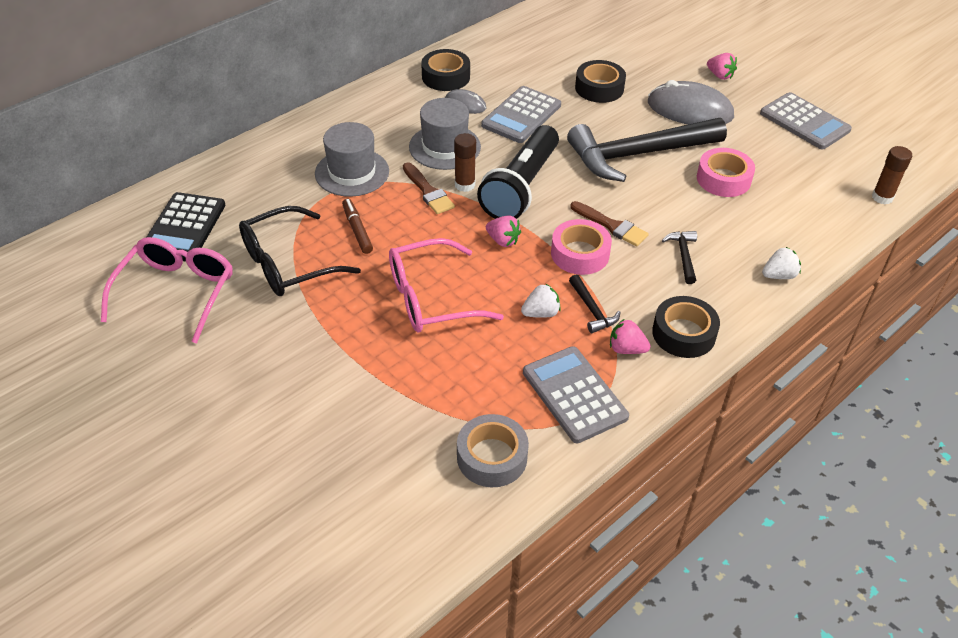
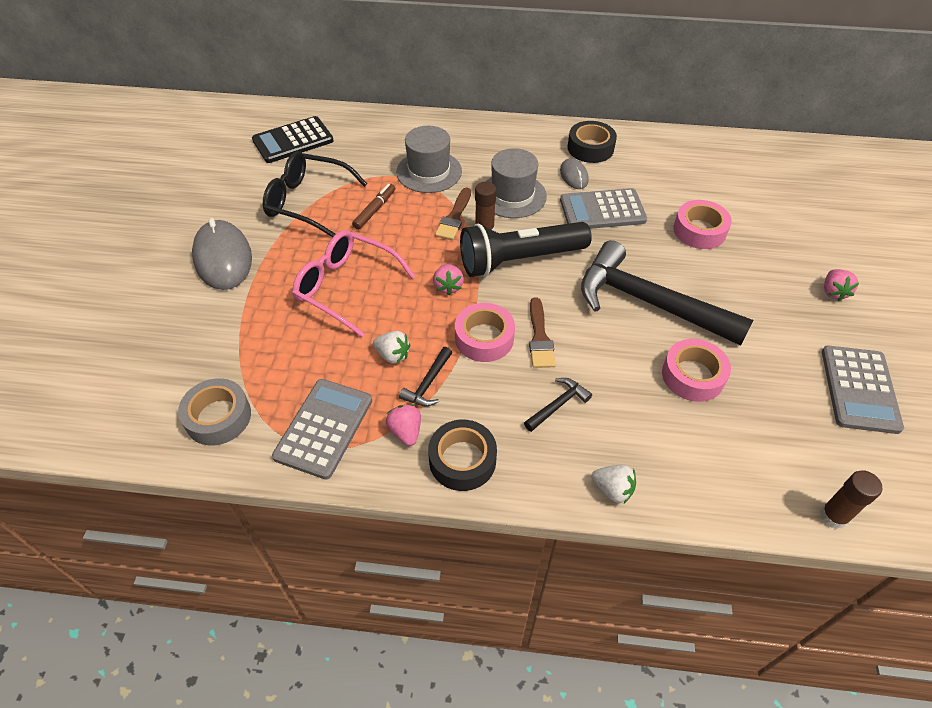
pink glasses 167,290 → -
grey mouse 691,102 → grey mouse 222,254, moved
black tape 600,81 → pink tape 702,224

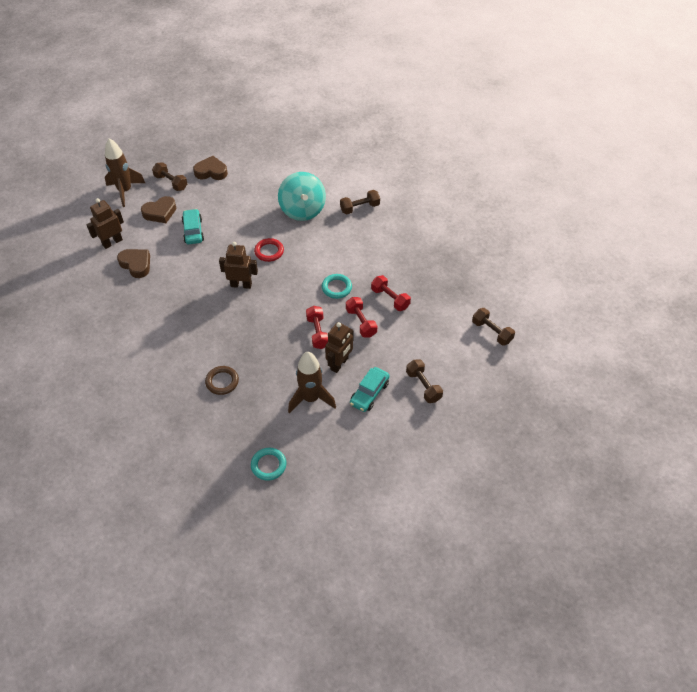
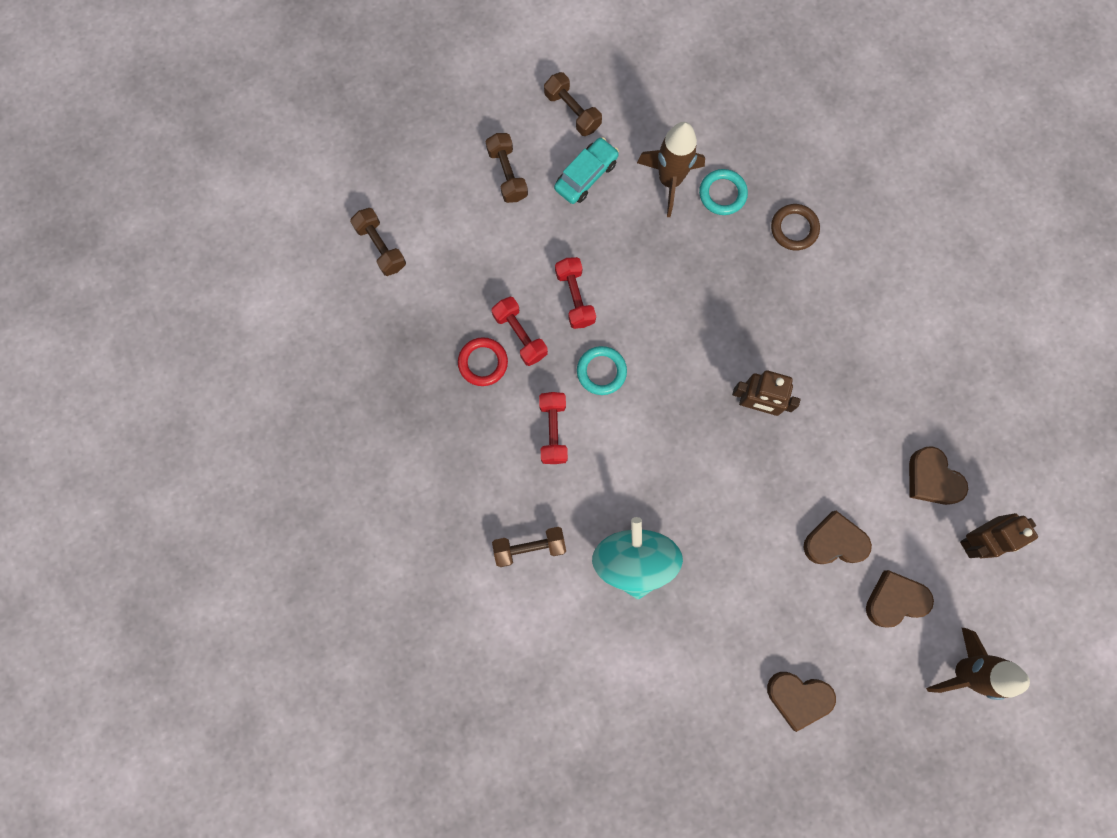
brown robot 339,347 → -
brown dumbbell 169,176 → brown dumbbell 573,104, moved
turquoise ring 268,464 → turquoise ring 723,192, moved
red ring 269,250 → red ring 483,361, moved
red dumbbell 317,327 → red dumbbell 553,428, moved
turquoise car 193,226 → brown heart 837,537

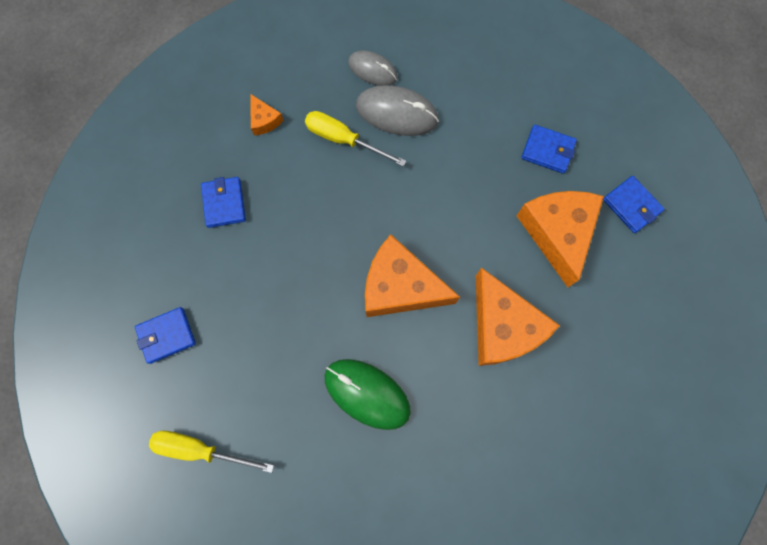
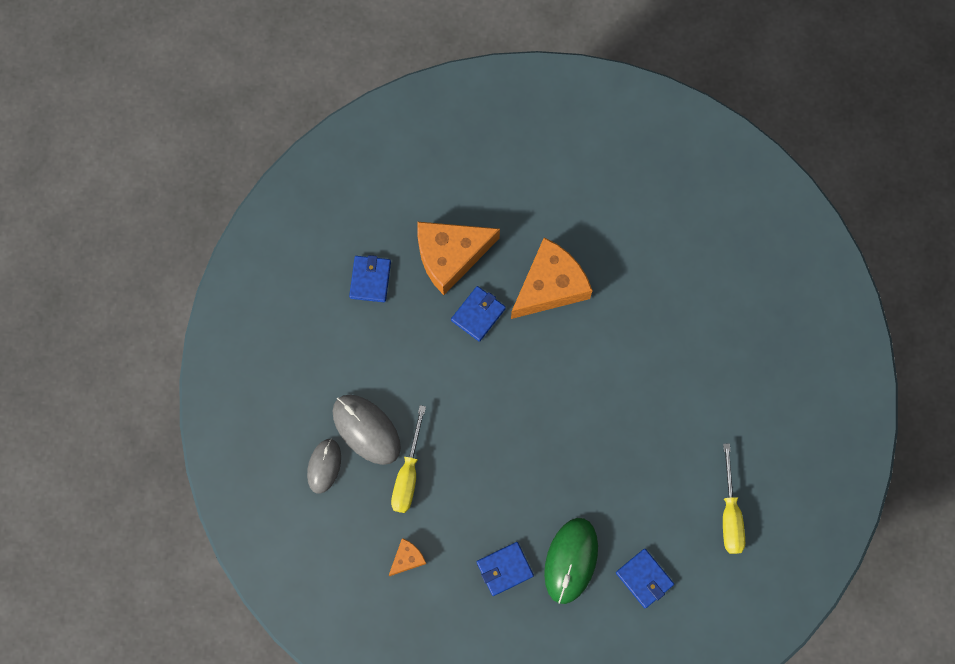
orange cheese 412,275 → -
green mouse 368,394 → green mouse 571,561, moved
blue wallet 634,204 → blue wallet 478,314, moved
grey mouse 397,110 → grey mouse 367,430, 45 degrees counterclockwise

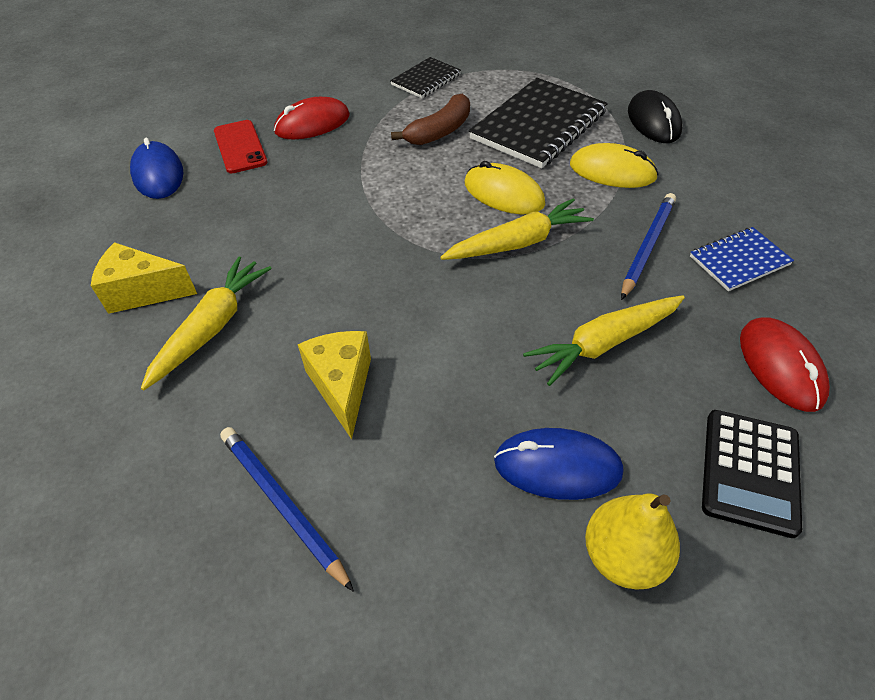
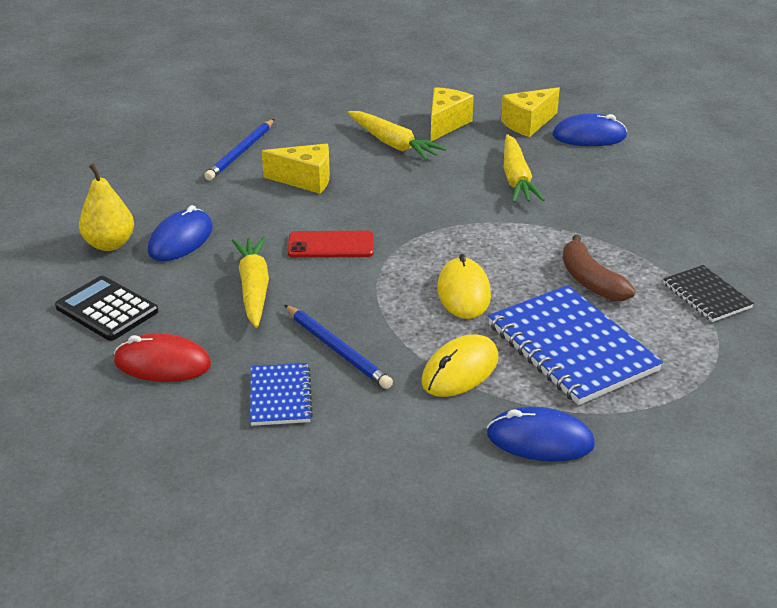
red mouse 312,118 → -
- → yellow cheese 530,112
red phone 241,146 → red phone 331,244, moved
yellow carrot 517,229 → yellow carrot 524,168, moved
black notebook 538,123 → blue notebook 575,345
black mouse 655,116 → blue mouse 541,434
blue pencil 287,509 → blue pencil 239,149, 135 degrees clockwise
yellow mouse 505,187 → yellow mouse 464,286, 60 degrees counterclockwise

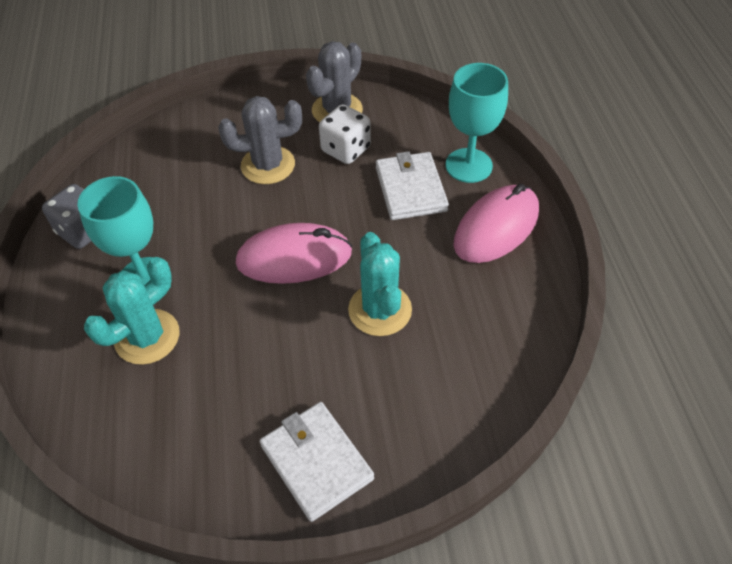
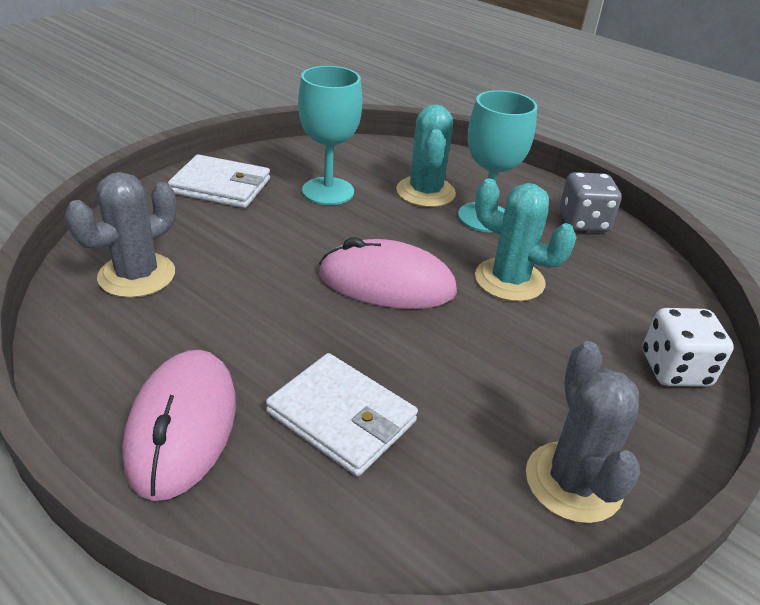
grey cactus 260,140 → grey cactus 120,235, moved
white dice 345,134 → white dice 688,347, moved
turquoise cactus 380,284 → turquoise cactus 526,240, moved
turquoise goblet 477,123 → turquoise goblet 330,135, moved
pink mouse 294,253 → pink mouse 388,273, 60 degrees clockwise

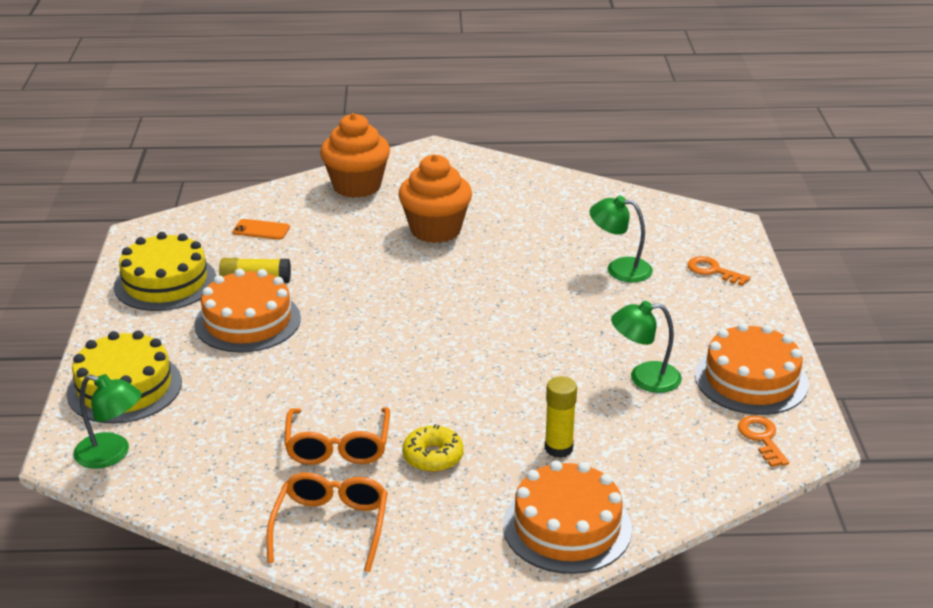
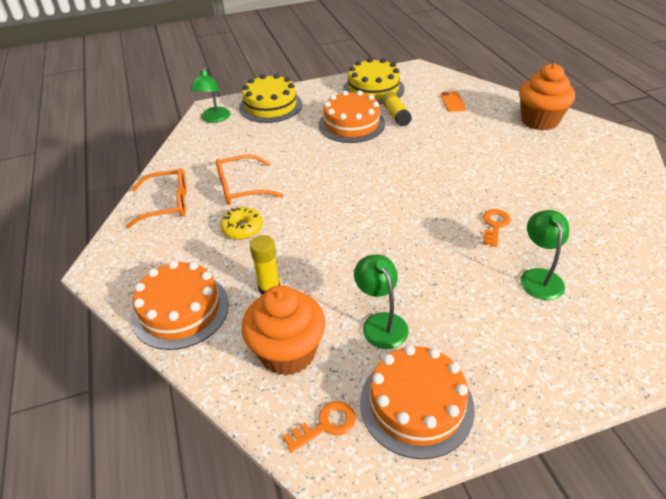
orange cupcake 435,198 → orange cupcake 283,330, moved
orange key 719,271 → orange key 497,228, moved

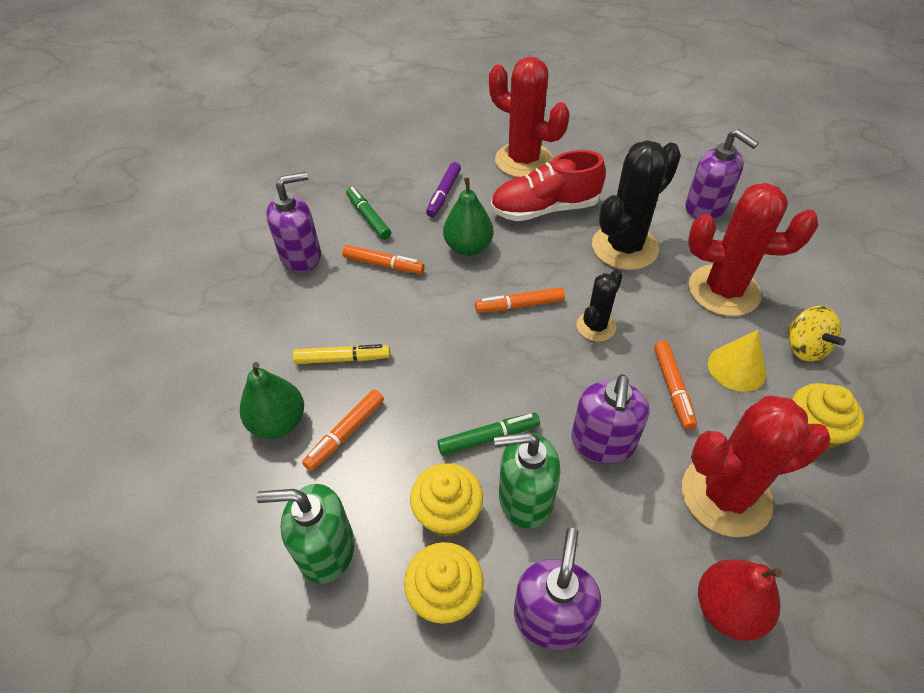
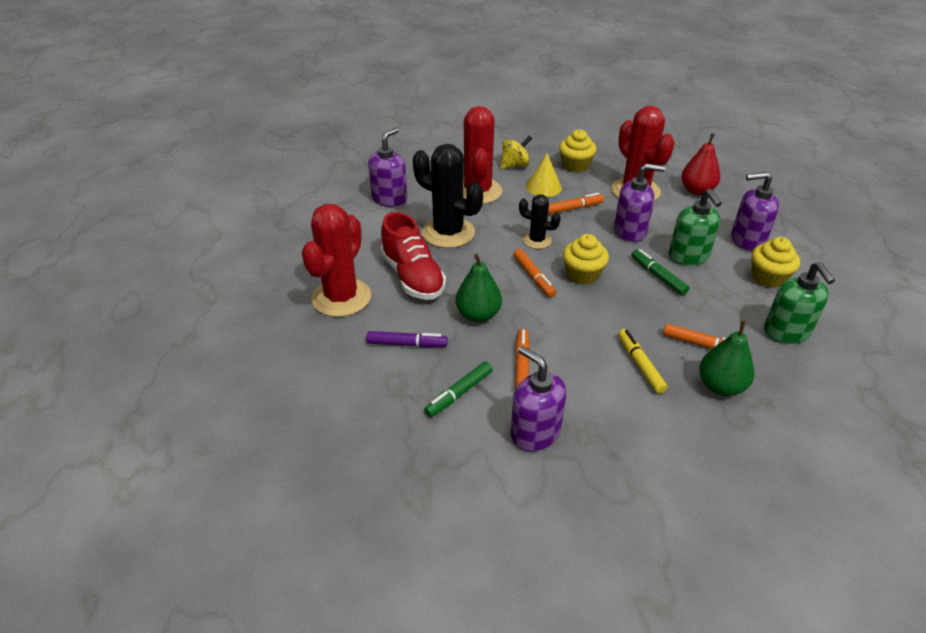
yellow cupcake 446,500 → yellow cupcake 586,259, moved

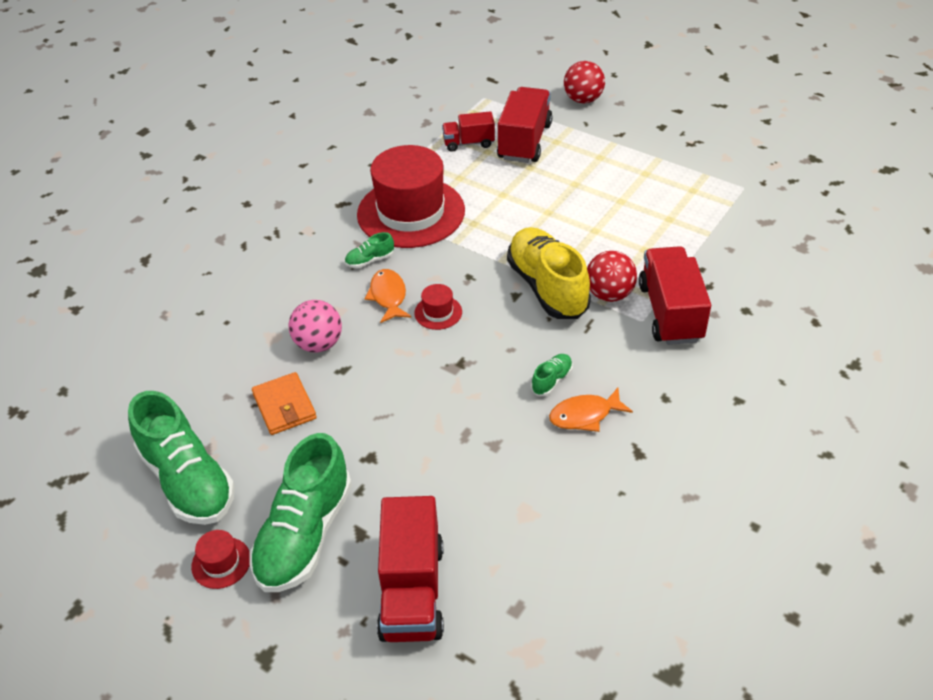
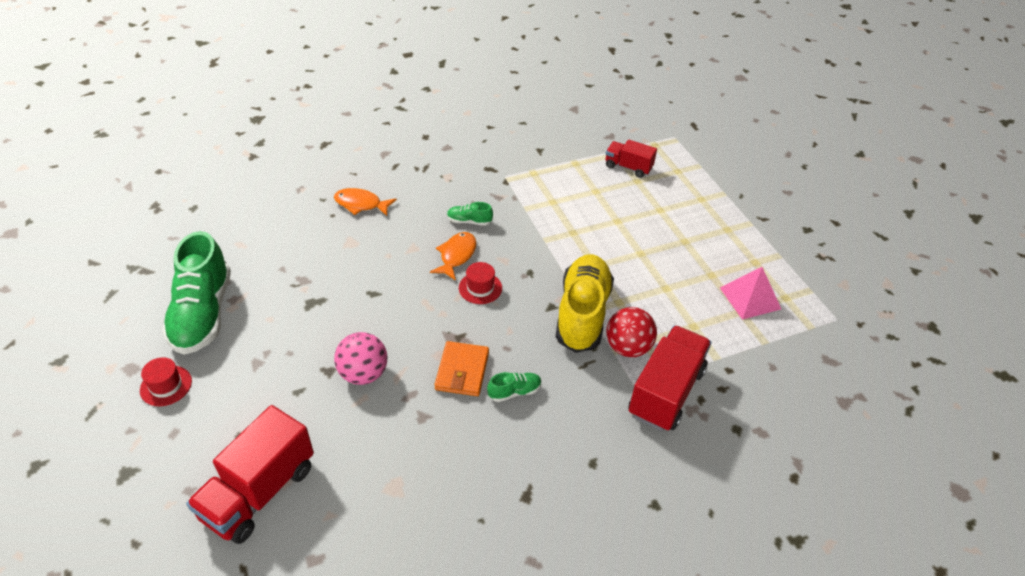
green shoe 301,512 → -
red hat 411,196 → -
red truck 524,125 → -
red ball 584,82 → -
- → pink pyramid 750,293
orange wallet 284,403 → orange wallet 462,368, moved
pink ball 315,326 → pink ball 361,358, moved
orange fish 591,410 → orange fish 365,202, moved

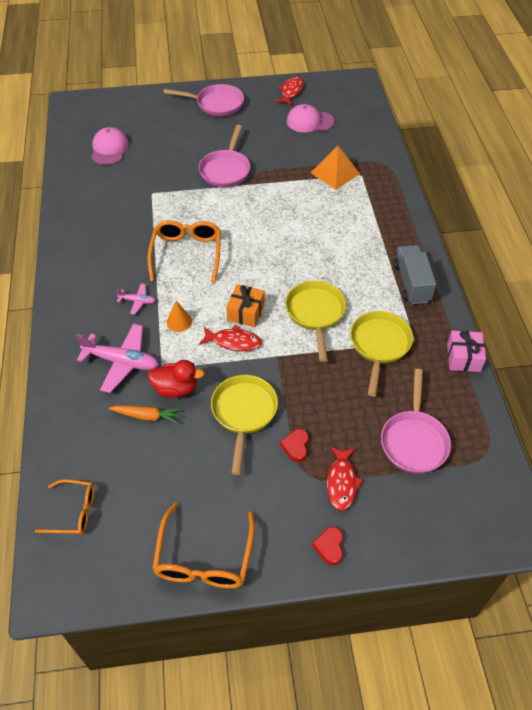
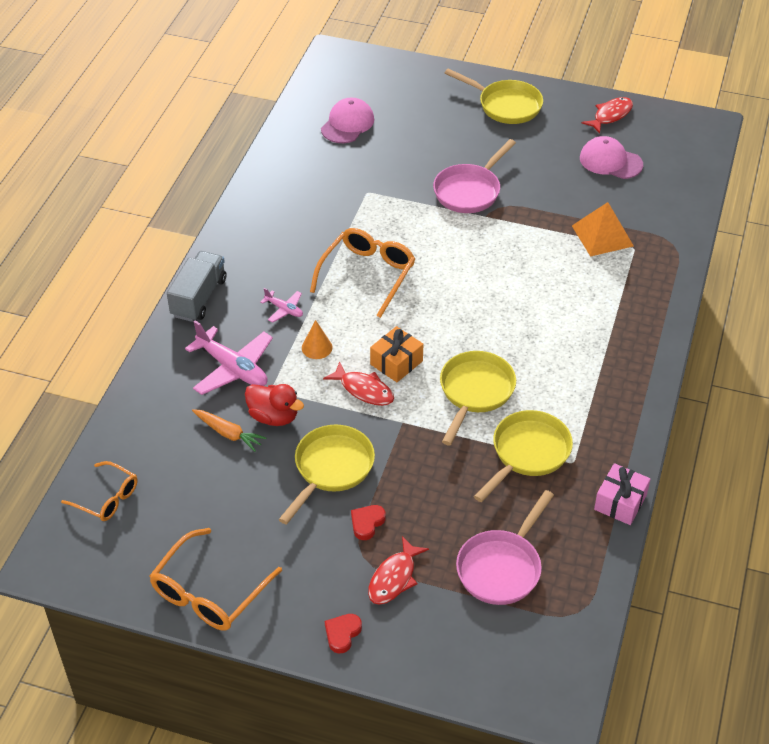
grey truck 415,274 → grey truck 196,286, moved
pink pan 203,100 → yellow pan 494,96

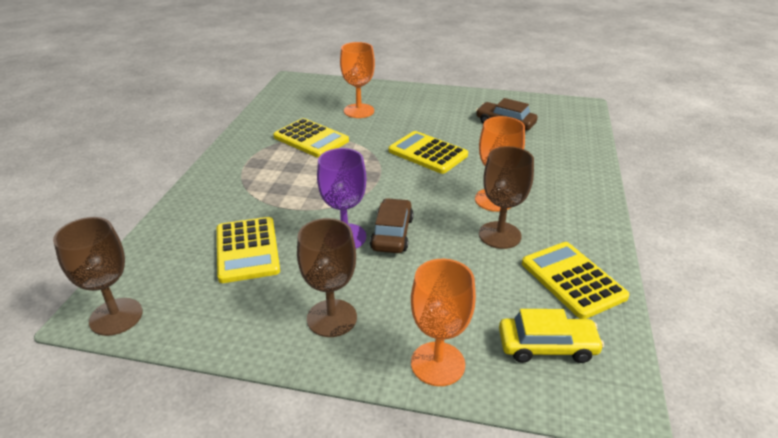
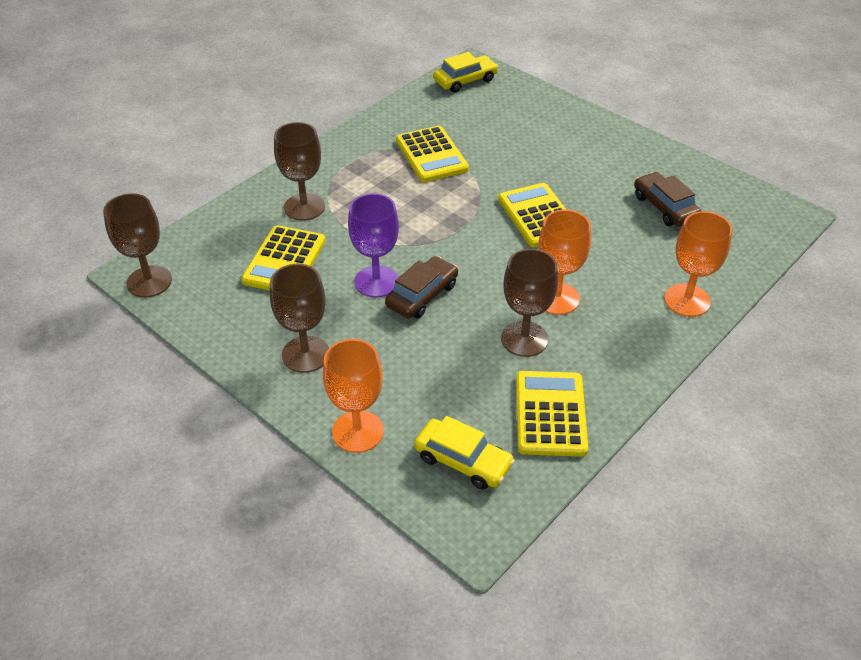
- → brown goblet 299,171
- → yellow car 465,72
orange goblet 357,80 → orange goblet 698,264, moved

